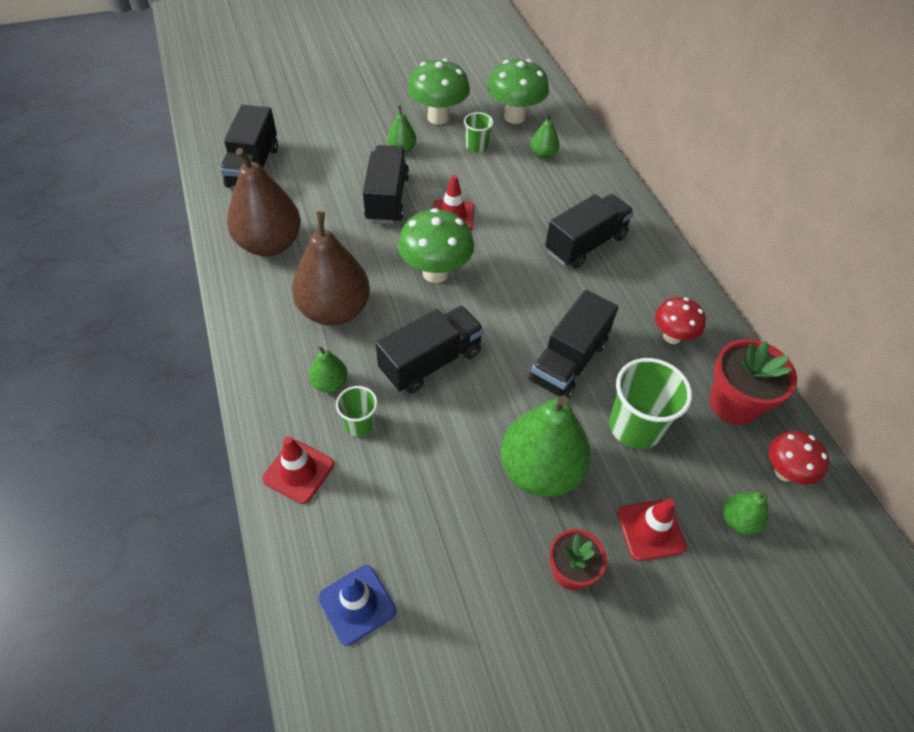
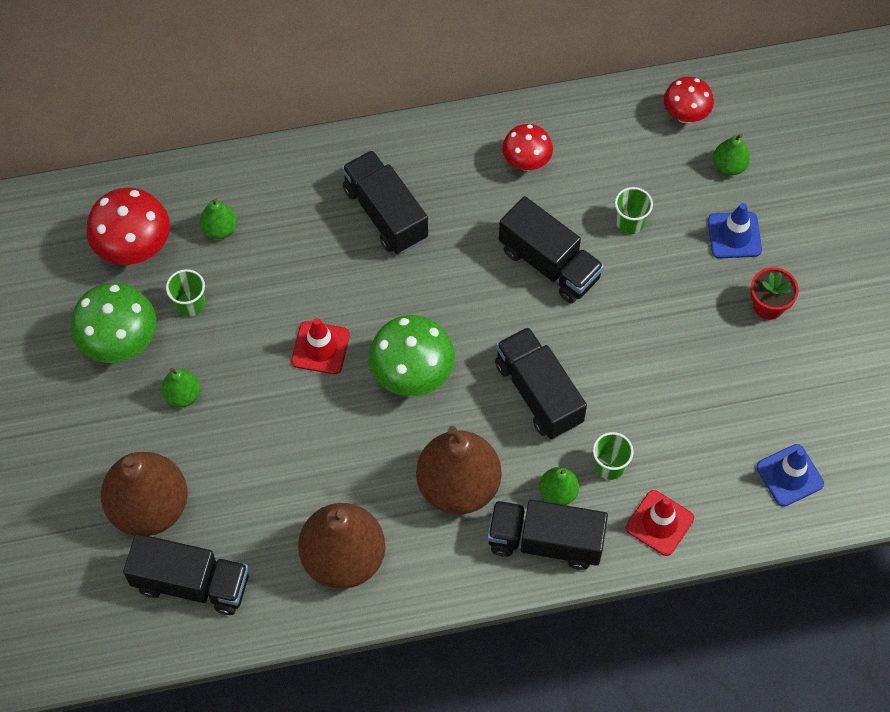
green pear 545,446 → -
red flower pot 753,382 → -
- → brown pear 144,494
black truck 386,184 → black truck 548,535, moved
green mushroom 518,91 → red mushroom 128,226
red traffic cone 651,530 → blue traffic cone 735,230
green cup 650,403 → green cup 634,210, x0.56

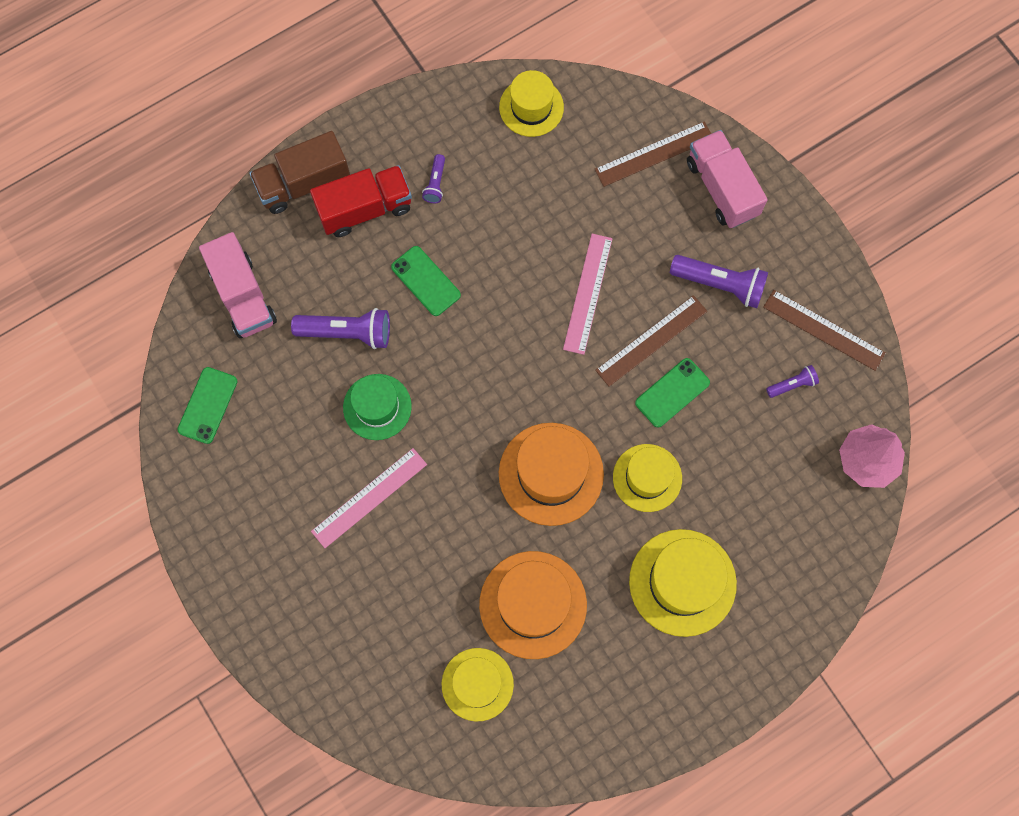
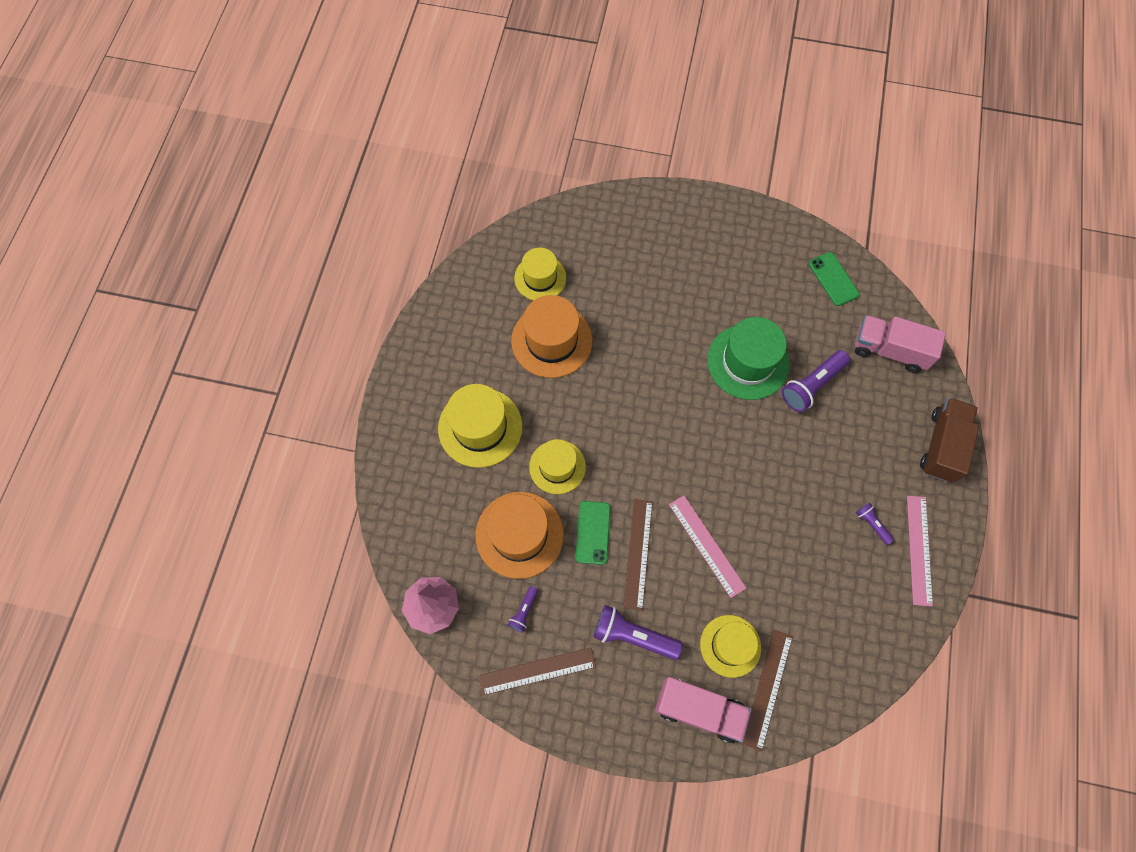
red truck 361,201 → -
green phone 426,281 → -
pink ruler 369,498 → pink ruler 920,551, moved
yellow hat 531,103 → yellow hat 730,646, moved
orange hat 551,474 → orange hat 519,535, moved
purple flashlight 719,281 → purple flashlight 638,632, 45 degrees clockwise
green hat 377,407 → green hat 748,358, x1.51

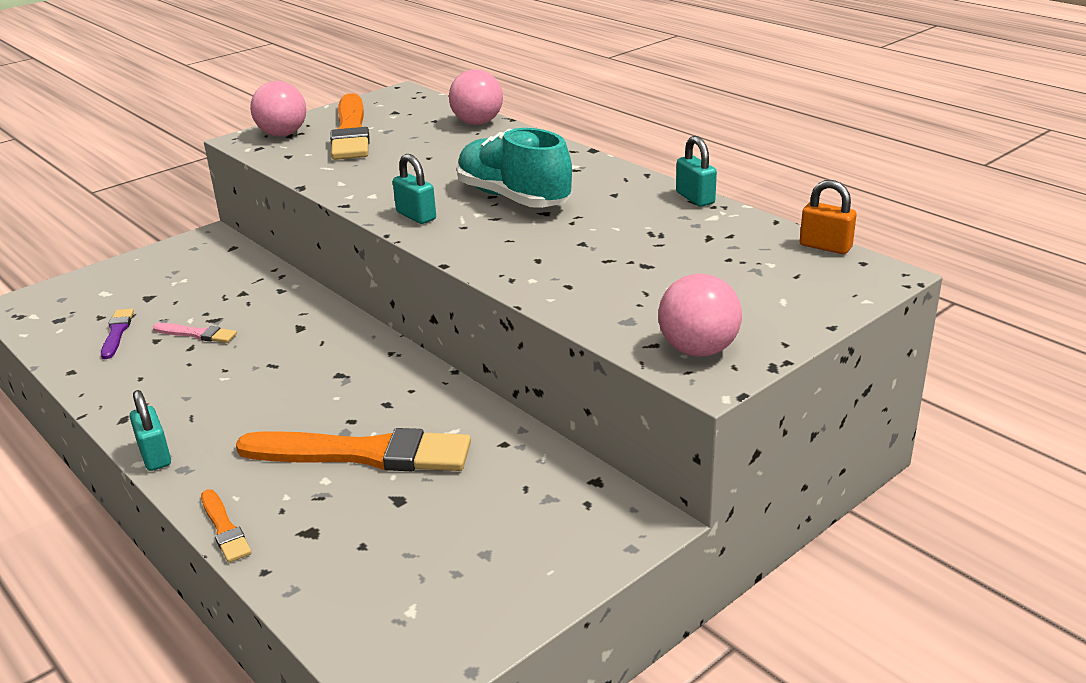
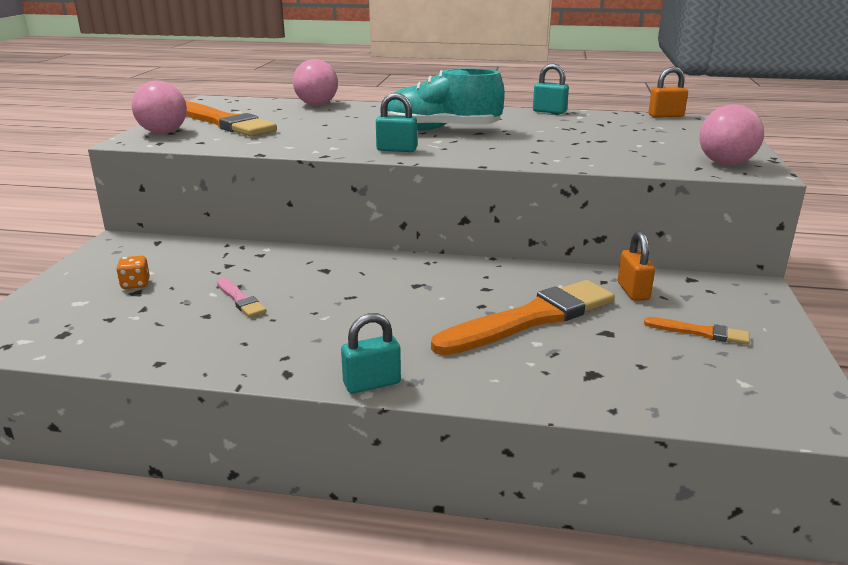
purple brush 117,334 → -
- → orange dice 133,272
- → orange padlock 636,266
orange brush 226,526 → orange brush 697,331, moved
turquoise padlock 150,430 → turquoise padlock 371,353, 45 degrees counterclockwise
pink brush 195,333 → pink brush 241,298, 75 degrees clockwise

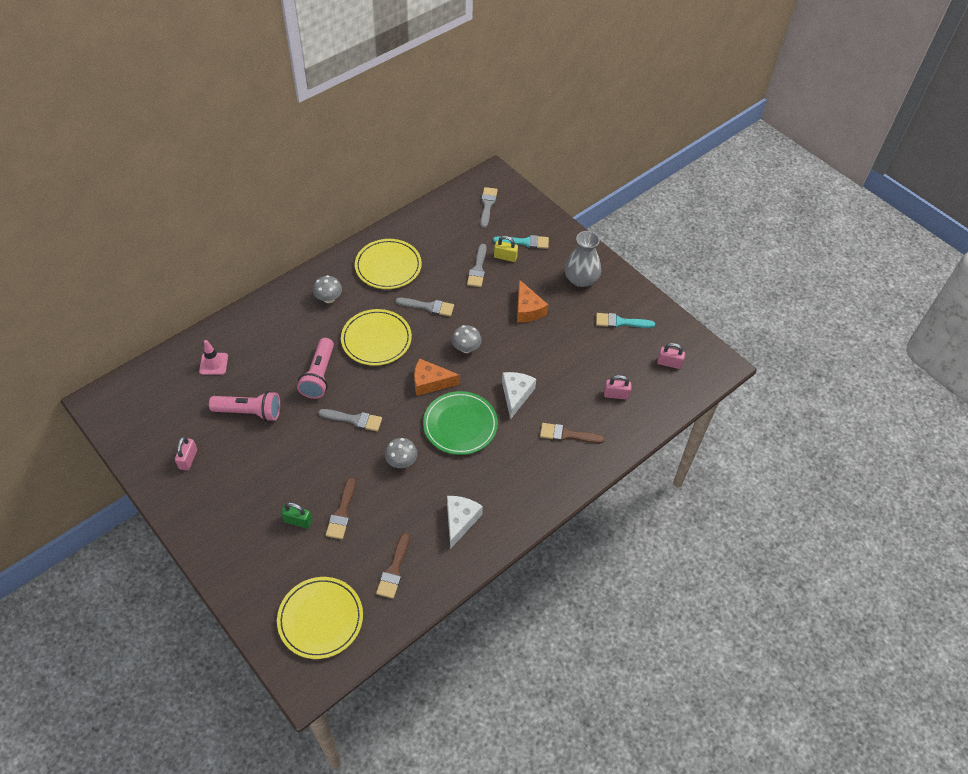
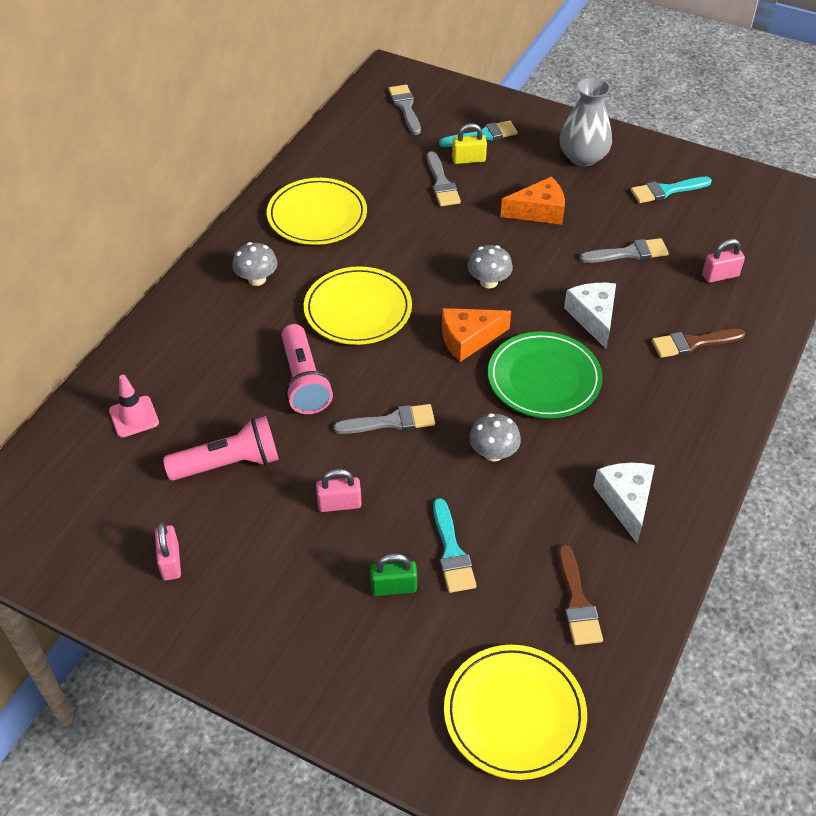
grey brush 424,307 → grey brush 624,250, moved
pink padlock 671,356 → pink padlock 339,490, moved
brown brush 340,508 → turquoise brush 455,545
orange cheese 532,301 → orange cheese 532,201, 60 degrees counterclockwise

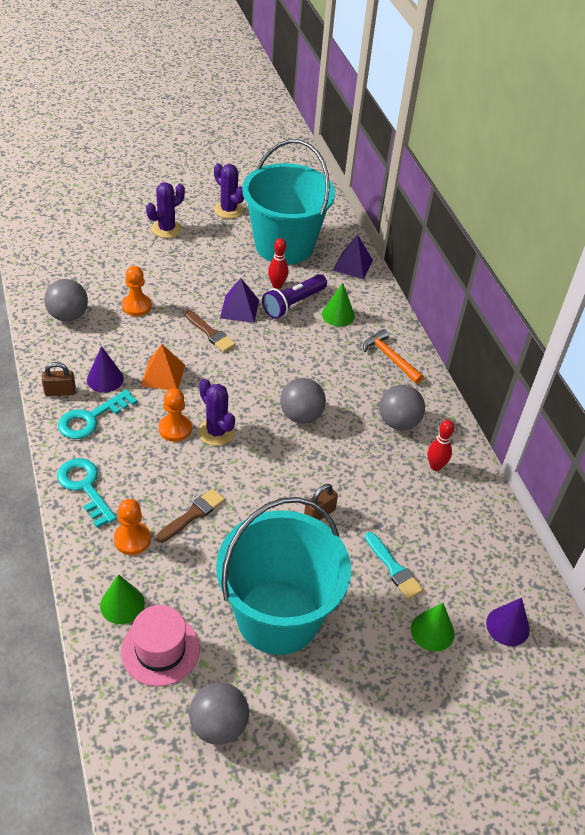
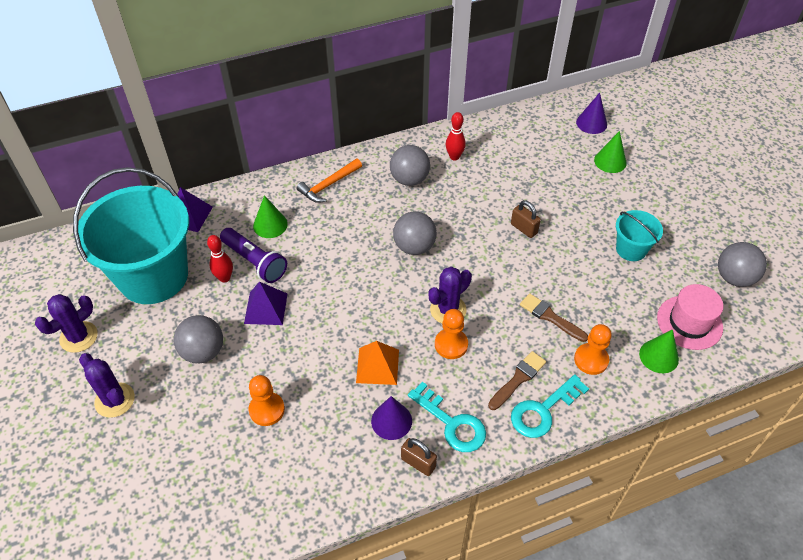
turquoise brush 394,565 → -
grey ball 66,300 → grey ball 198,339, moved
brown brush 210,331 → brown brush 517,380, moved
brown padlock 59,379 → brown padlock 419,457, 45 degrees counterclockwise
turquoise bucket 283,576 → turquoise bucket 639,235, x0.45

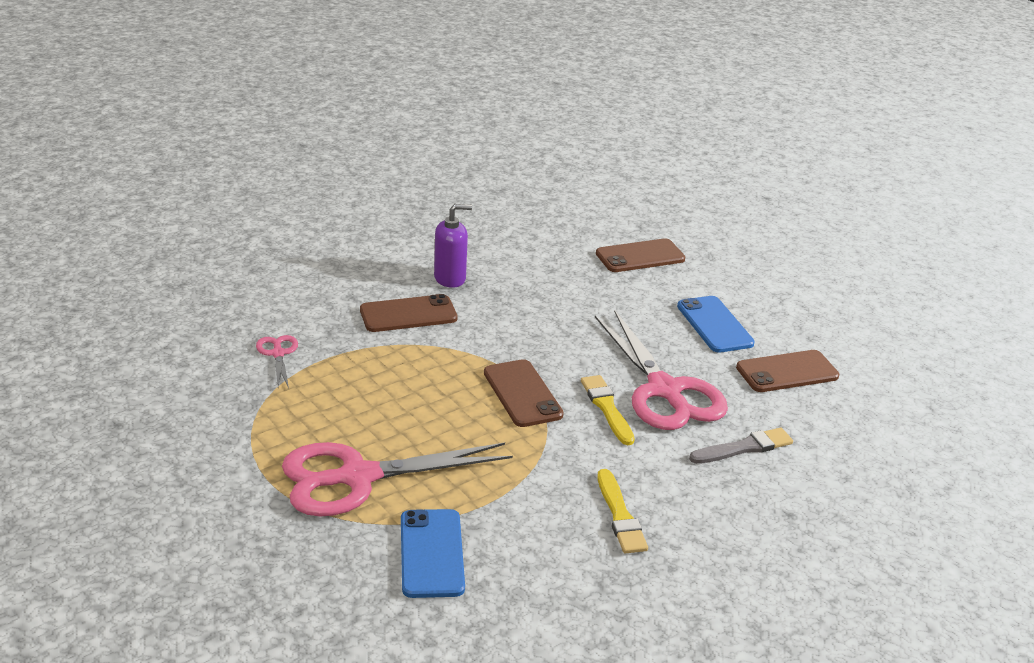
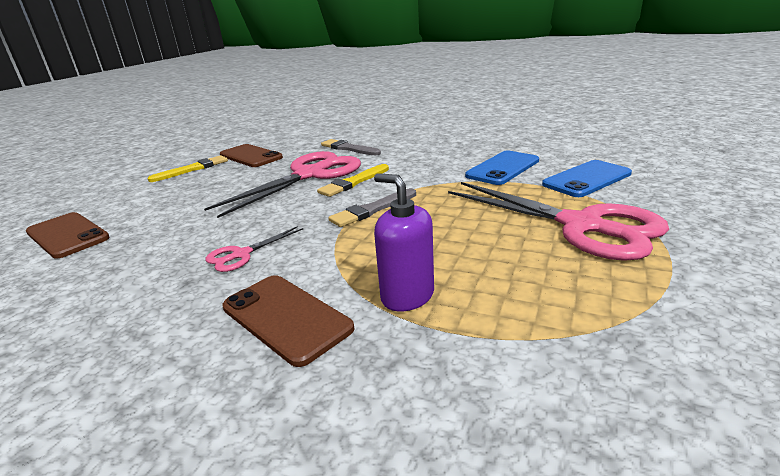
pink scissors 277,361 → pink scissors 254,249, moved
purple soap dispenser 453,246 → purple soap dispenser 404,242, moved
yellow brush 623,511 → yellow brush 187,168, moved
blue phone 716,324 → blue phone 502,168, moved
brown phone 524,393 → grey brush 372,207

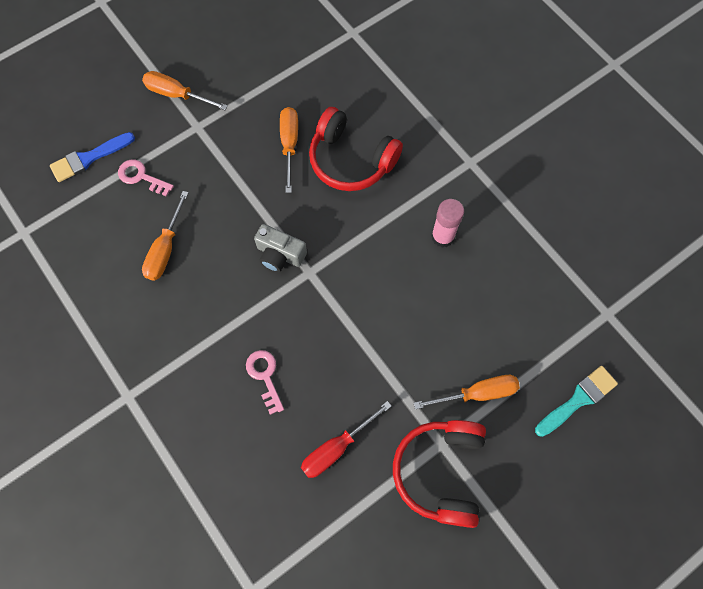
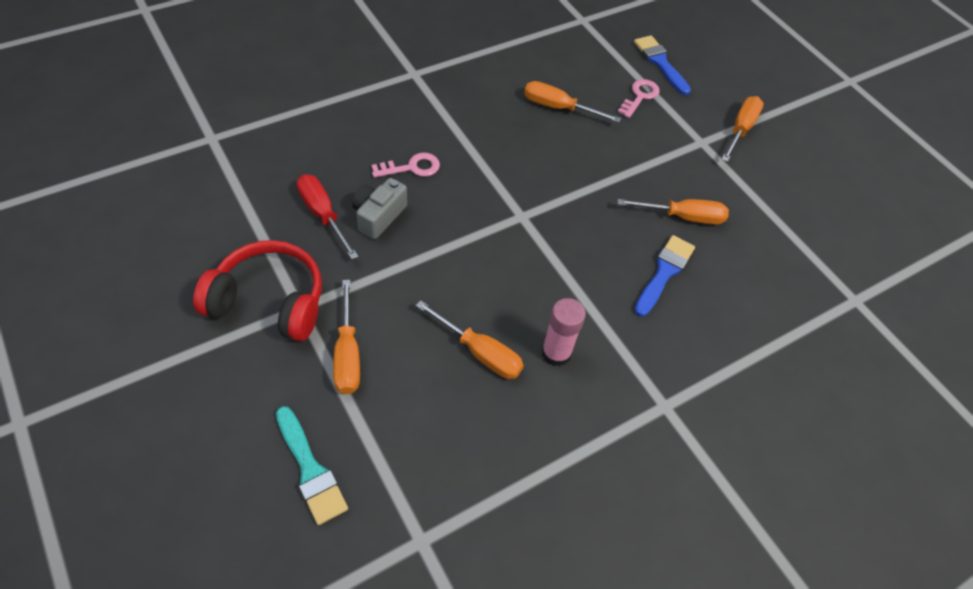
- → orange screwdriver 470,339
grey camera 280,248 → grey camera 379,208, moved
red headphones 356,149 → blue brush 664,276

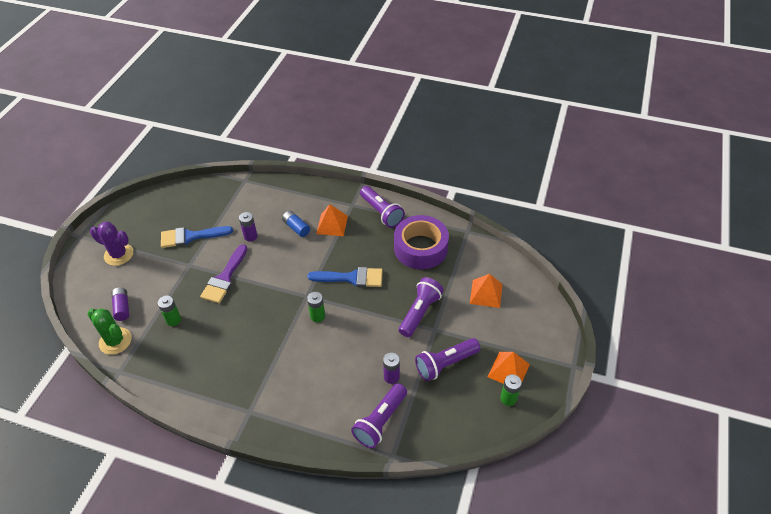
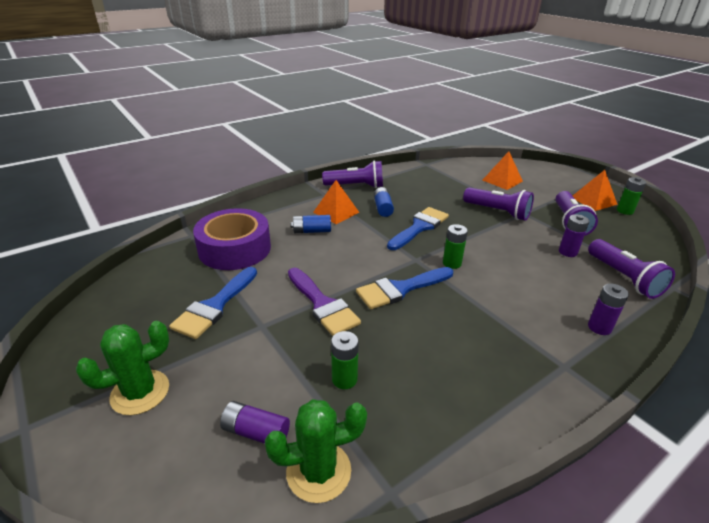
- → blue brush 404,288
- → blue battery 384,202
purple battery 248,227 → purple battery 608,309, moved
purple tape 421,242 → purple tape 232,239, moved
purple cactus 111,244 → green cactus 122,368
purple flashlight 421,307 → purple flashlight 498,204, 150 degrees clockwise

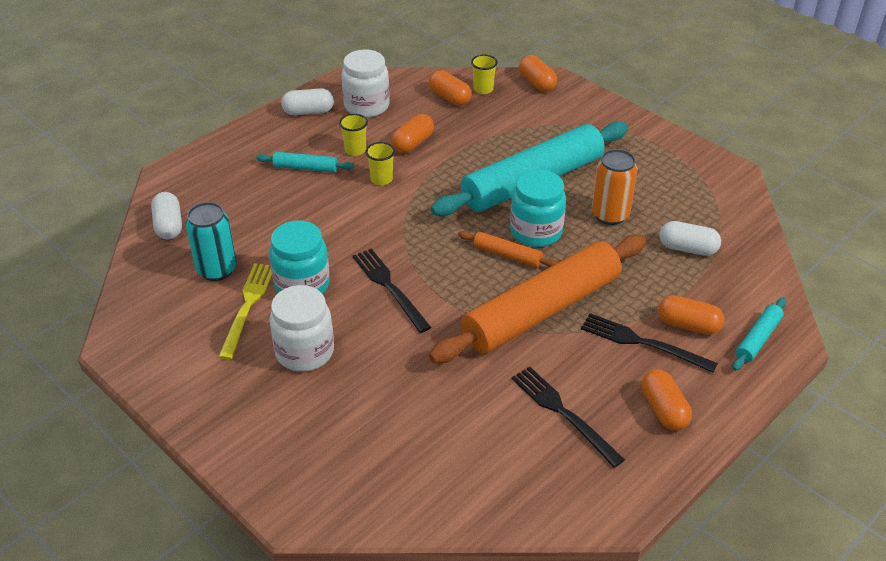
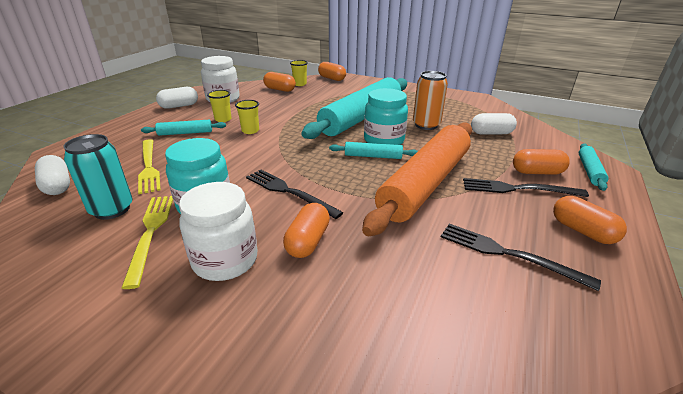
- → yellow fork 149,166
orange capsule 412,133 → orange capsule 306,230, moved
orange rolling pin 508,249 → turquoise rolling pin 373,150

